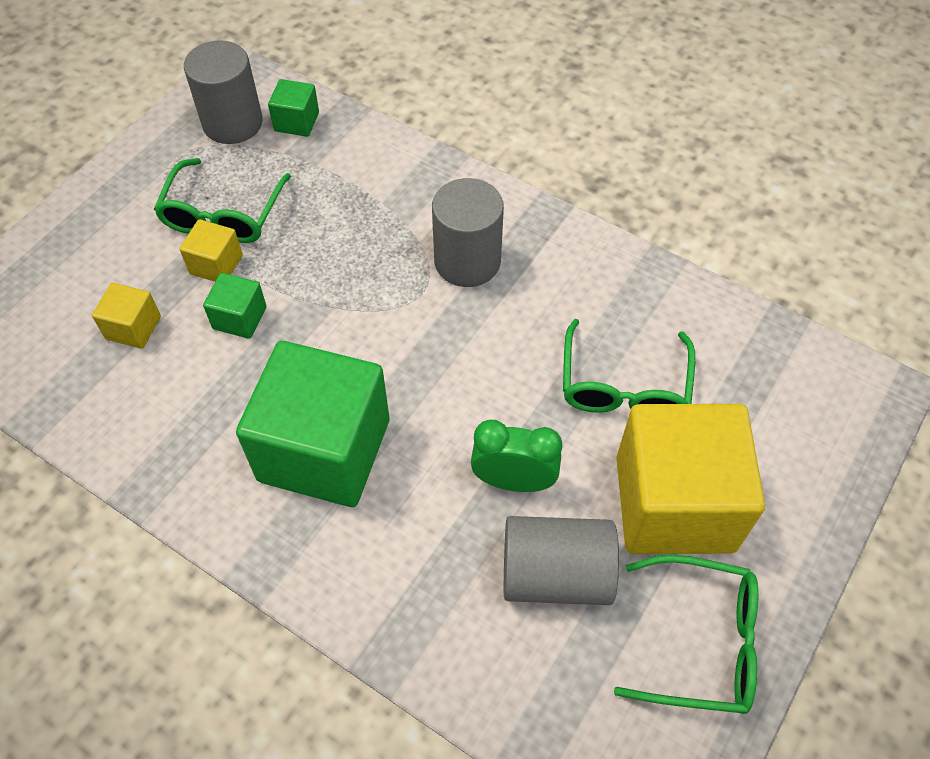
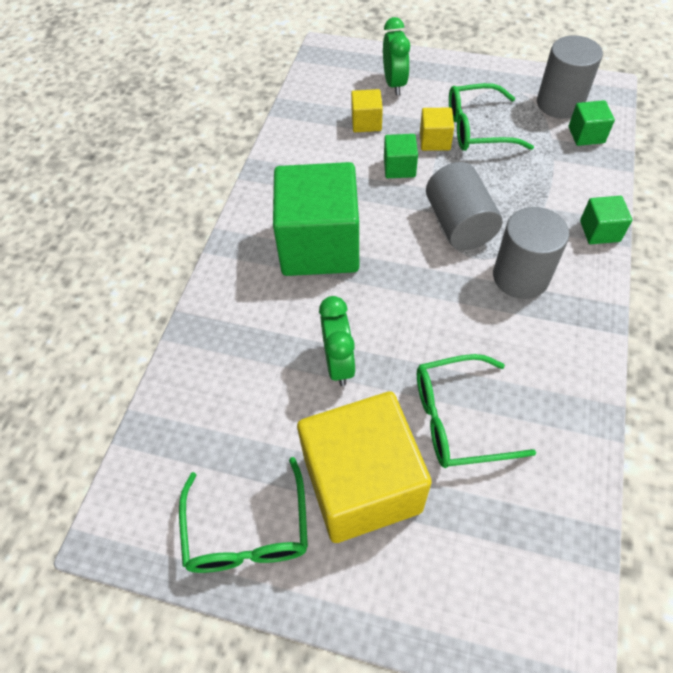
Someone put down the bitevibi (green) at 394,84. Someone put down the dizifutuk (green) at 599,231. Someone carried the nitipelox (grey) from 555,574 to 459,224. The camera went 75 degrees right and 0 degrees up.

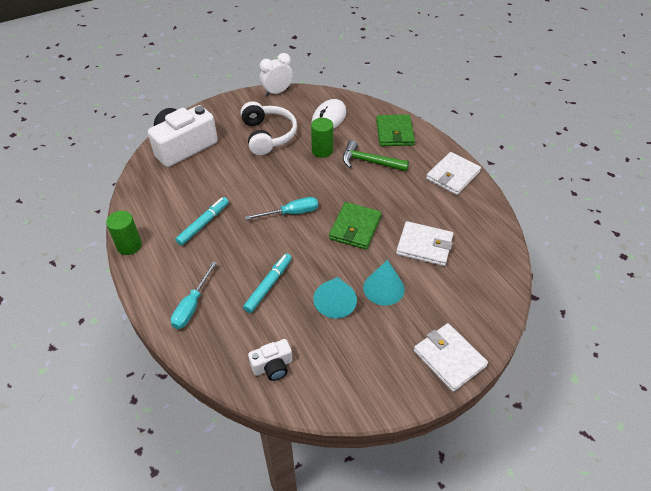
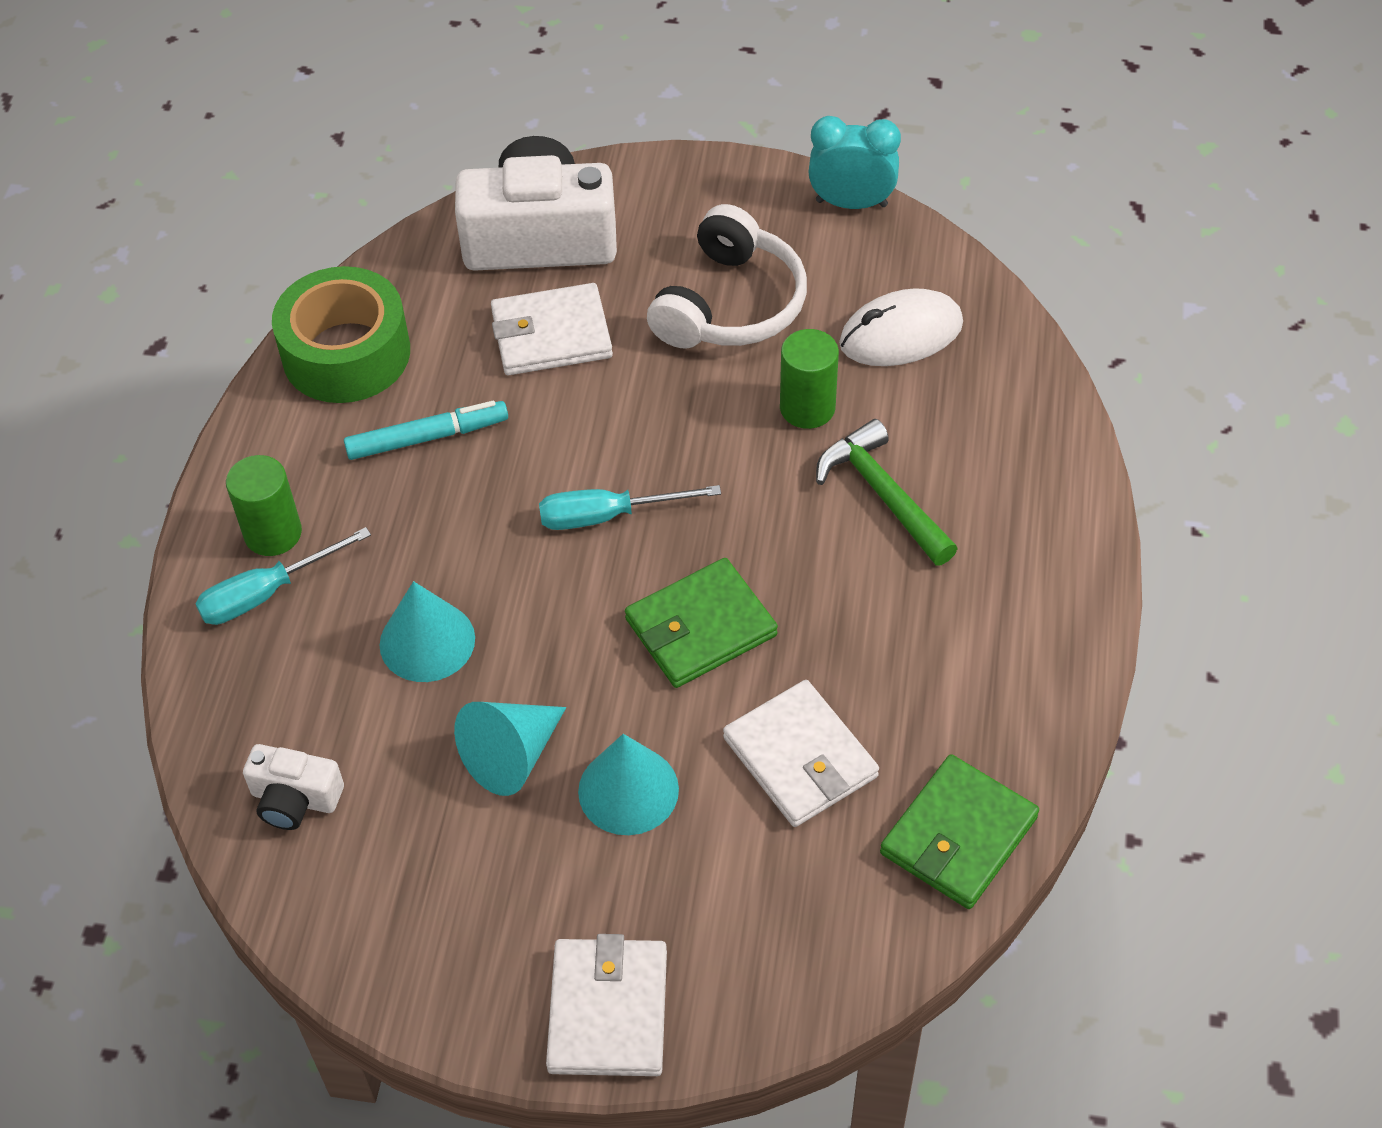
Someone put down the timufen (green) at 346,353. Someone carried the nitipelox (green) from 129,246 to 273,533. Someone carried the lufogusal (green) from 394,133 to 958,835. Someone carried the lufogusal (white) from 453,175 to 551,335. Someone swapped the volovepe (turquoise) at 268,285 for the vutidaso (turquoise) at 427,641. Someone repainted the bitevibi (white) at 277,92, which became the bitevibi (turquoise) at 851,203. Someone rotated the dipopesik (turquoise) at 291,213 by 150 degrees clockwise. The camera went 40 degrees right and 5 degrees up.

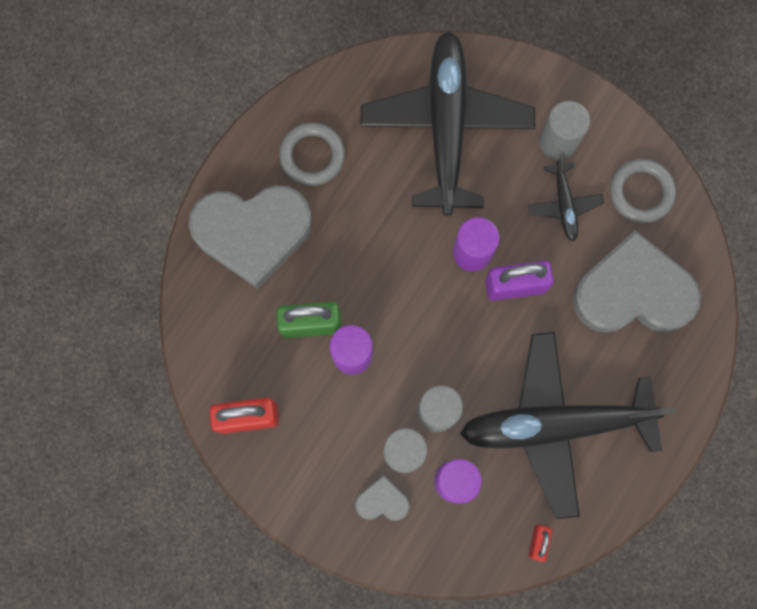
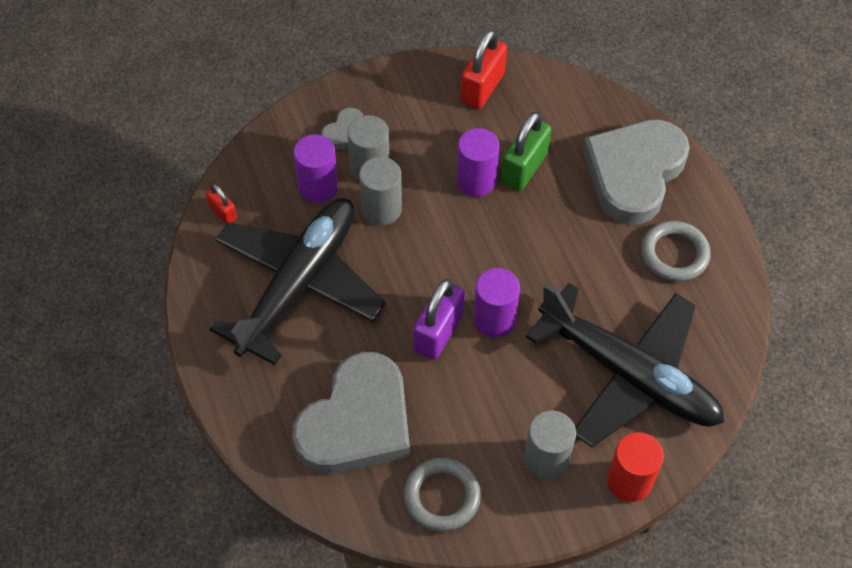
Someone took away the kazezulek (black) at 564,204. Someone put down the nitipelox (red) at 629,481. The camera went 125 degrees right and 20 degrees down.

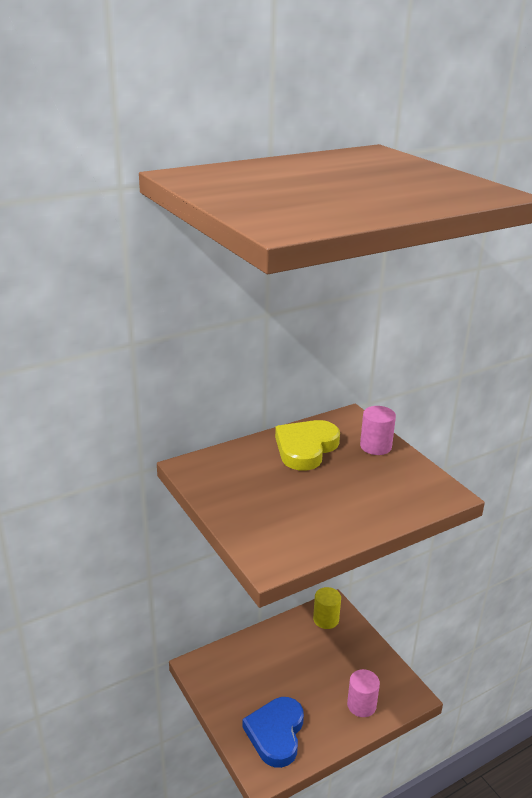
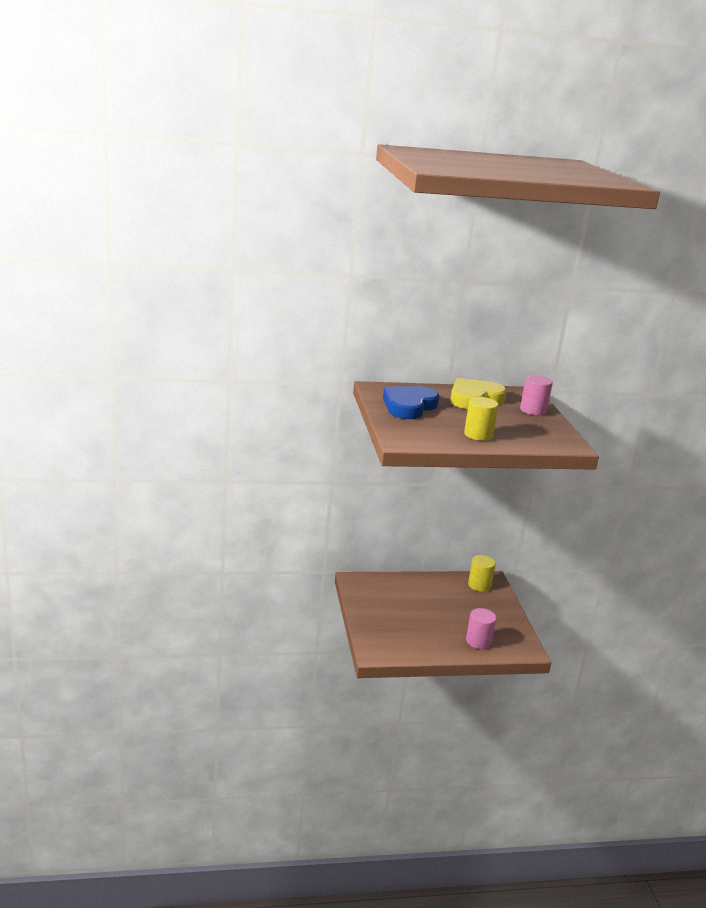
Someone put down the nitipelox (yellow) at 478,434. Someone carried the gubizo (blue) from 276,733 to 409,406. The camera went 20 degrees right and 5 degrees down.

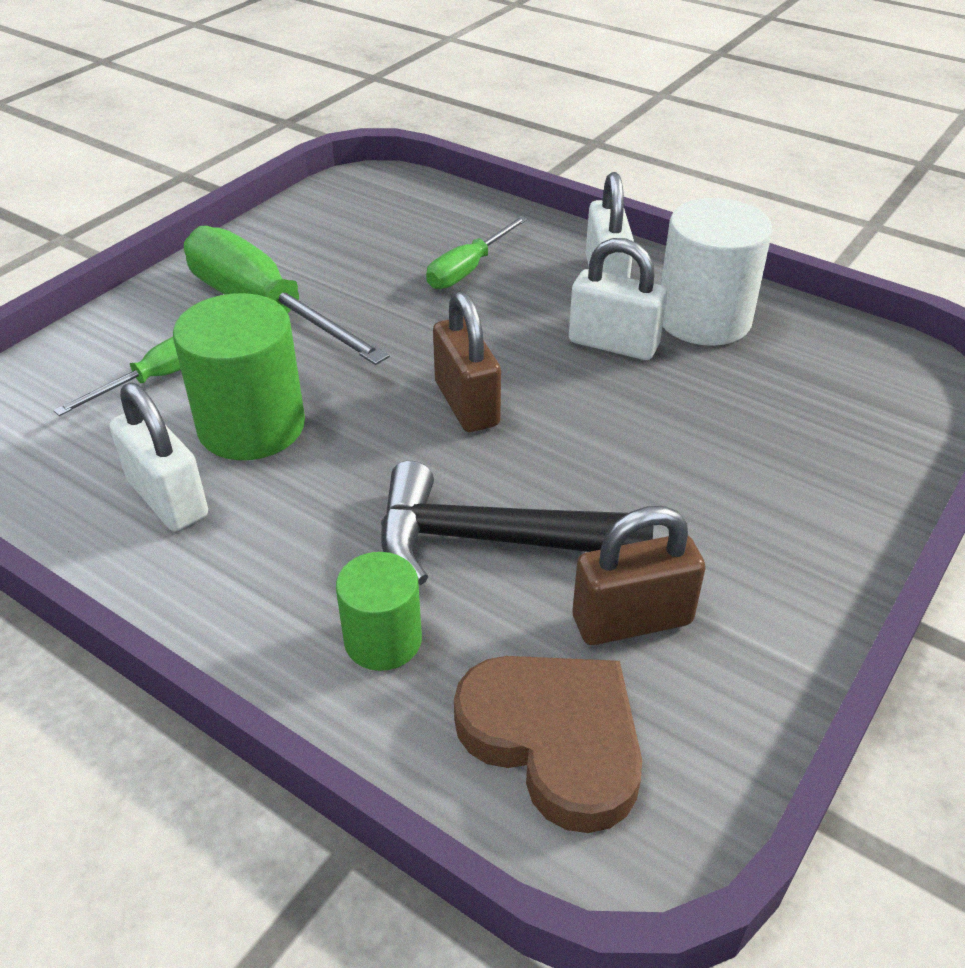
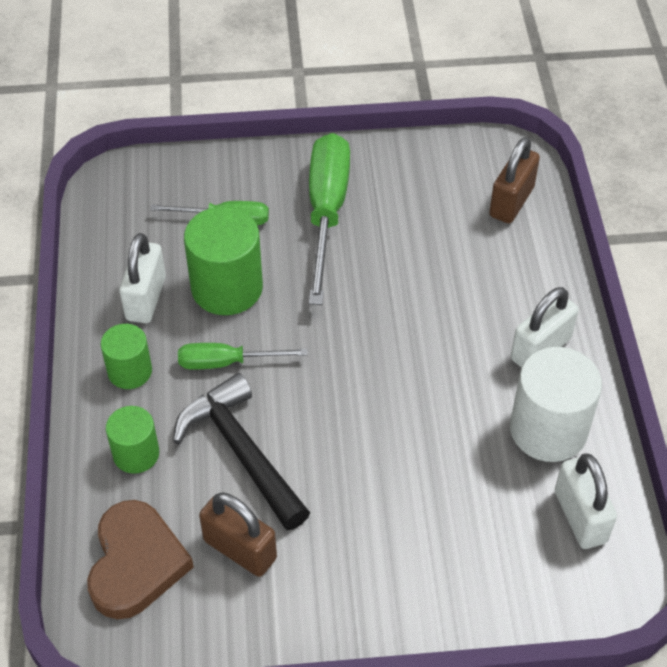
Someone put down the nitipelox (green) at 130,371. Someone carried the dipopesik (green) from 468,269 to 226,362. Someone carried the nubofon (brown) from 466,404 to 511,202. Someone carried the nubofon (white) from 613,344 to 580,517. The camera went 50 degrees right and 10 degrees up.

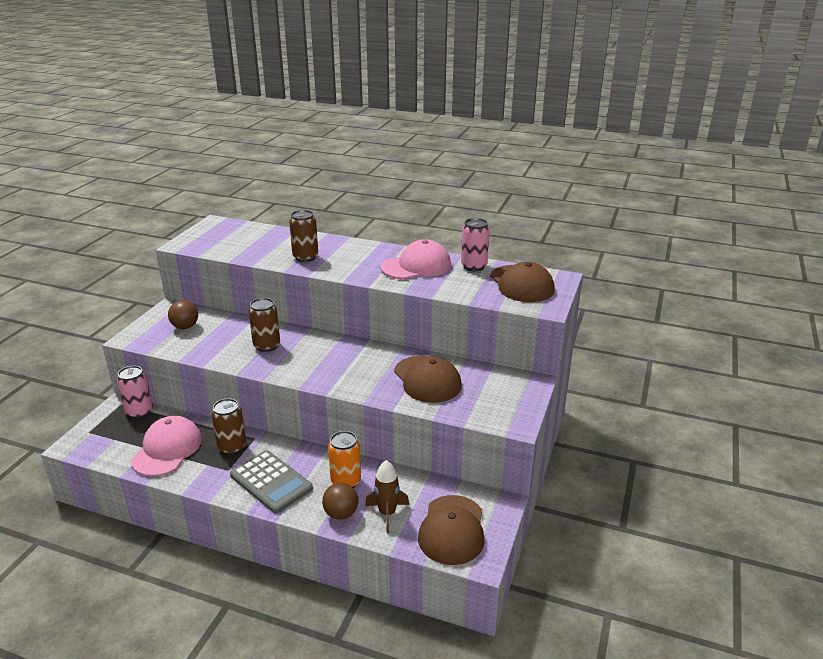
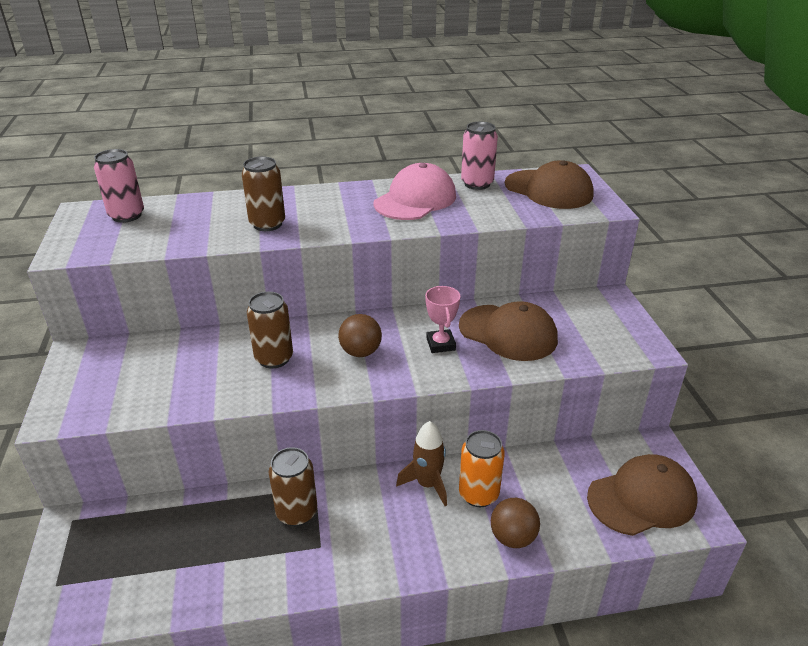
Someone took away the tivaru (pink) at 167,449. Someone took away the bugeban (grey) at 271,482. Someone put down the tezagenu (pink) at 440,344. Someone carried the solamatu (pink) from 139,412 to 127,216. Someone carried the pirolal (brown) from 185,327 to 360,352. Someone carried the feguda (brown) from 387,513 to 427,484. Someone rotated the tivaru (brown) at 452,530 by 90 degrees counterclockwise. The camera went 30 degrees left and 5 degrees up.

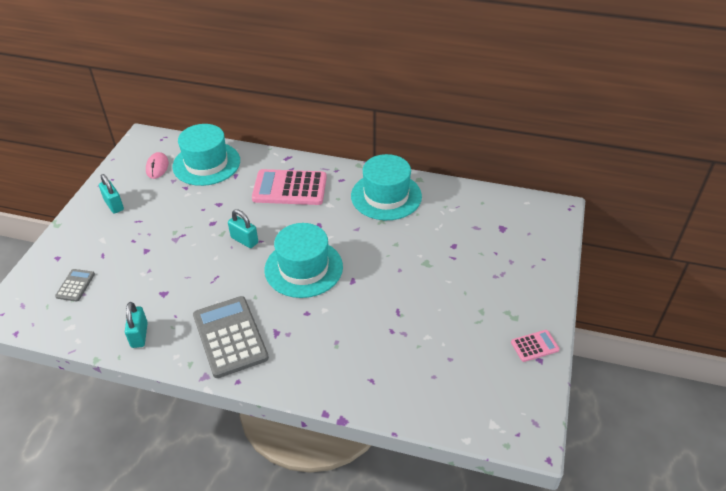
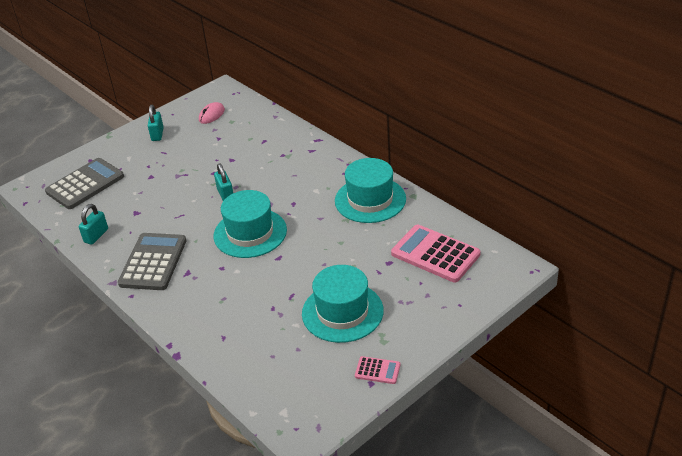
Someone carried the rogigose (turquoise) from 206,163 to 342,312. Someone carried the bugeban (pink) from 290,188 to 435,254. Someone scaled the bugeban (grey) at 75,285 by 2.10. The camera went 35 degrees right and 5 degrees down.

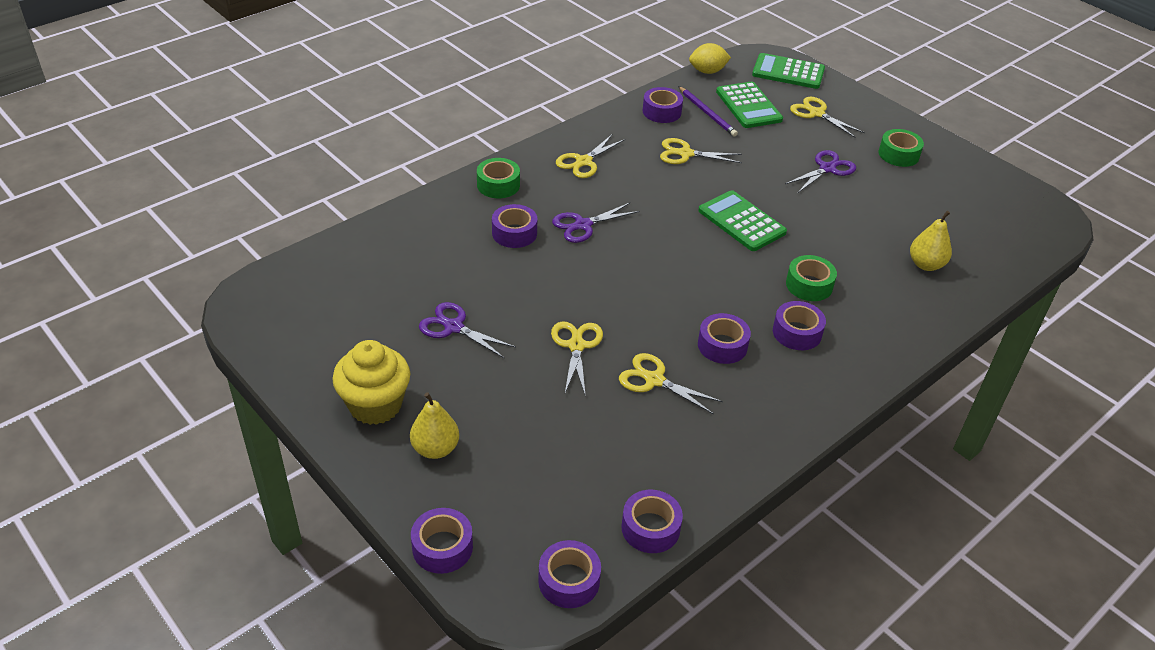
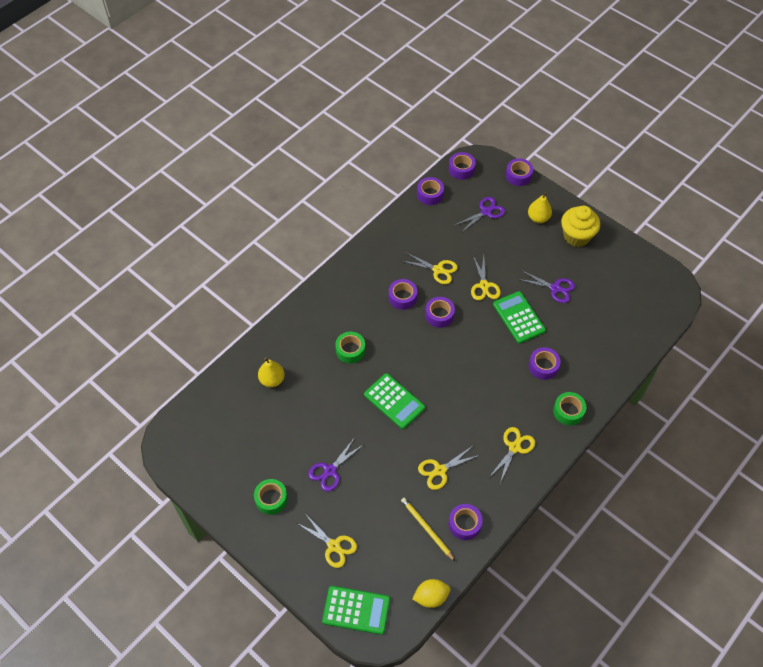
Someone carried the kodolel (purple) from 582,225 to 486,212. Someone carried the bugeban (green) from 748,106 to 519,317. Someone carried the timufen (purple) from 797,332 to 439,315. Someone repainted the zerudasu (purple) at 707,113, which became the zerudasu (yellow) at 426,529. Someone rotated the kodolel (yellow) at 685,154 by 150 degrees clockwise. The camera went 175 degrees right and 15 degrees up.

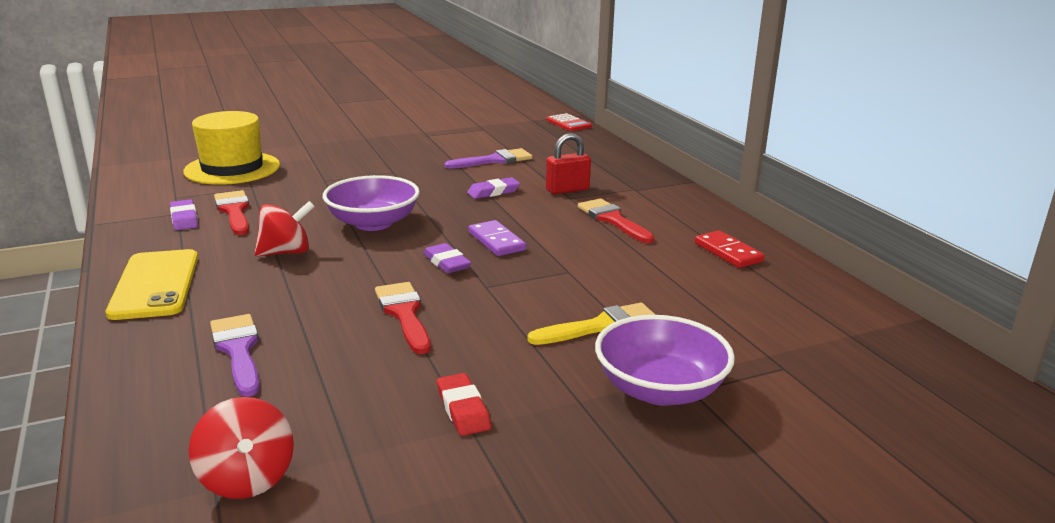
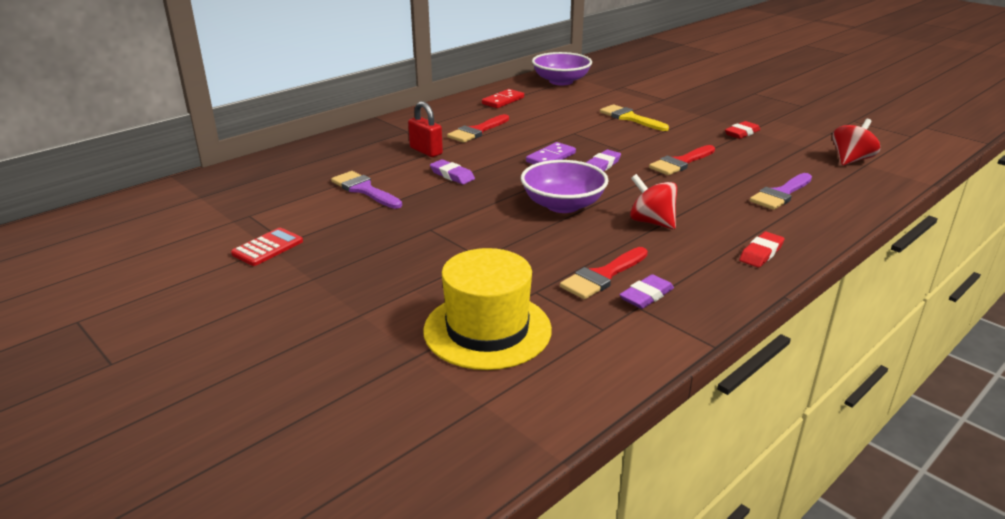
Someone carried the bugeban (red) from 568,123 to 267,247. Someone carried the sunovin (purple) from 660,389 to 561,81. Someone swapped the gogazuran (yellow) at 155,285 for the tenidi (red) at 761,253. The camera went 110 degrees left and 5 degrees up.

